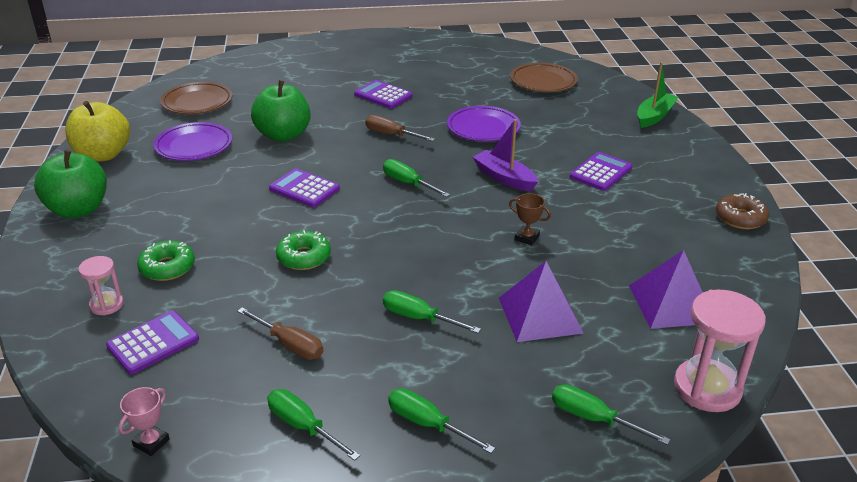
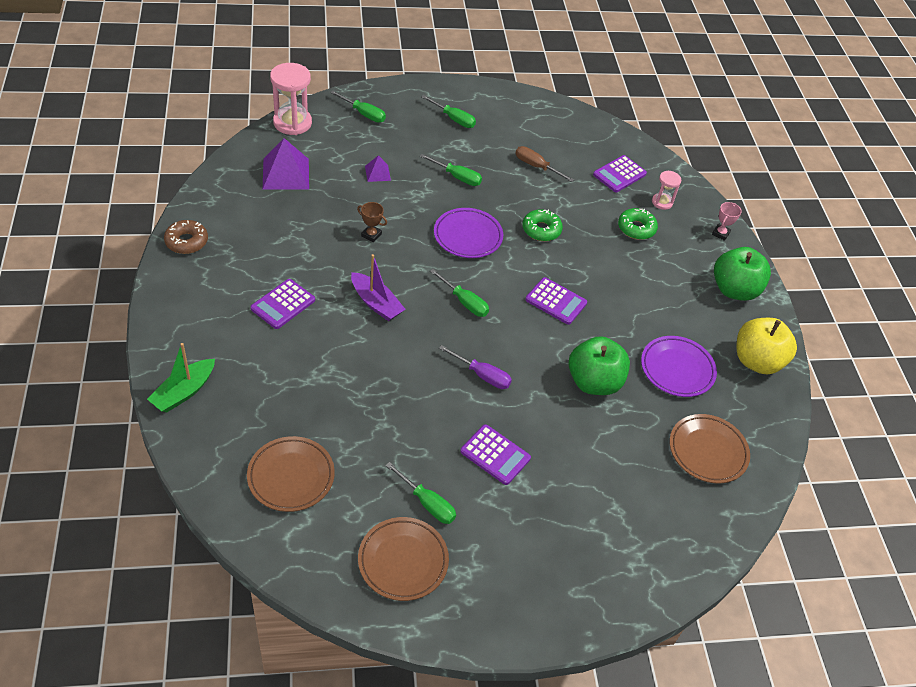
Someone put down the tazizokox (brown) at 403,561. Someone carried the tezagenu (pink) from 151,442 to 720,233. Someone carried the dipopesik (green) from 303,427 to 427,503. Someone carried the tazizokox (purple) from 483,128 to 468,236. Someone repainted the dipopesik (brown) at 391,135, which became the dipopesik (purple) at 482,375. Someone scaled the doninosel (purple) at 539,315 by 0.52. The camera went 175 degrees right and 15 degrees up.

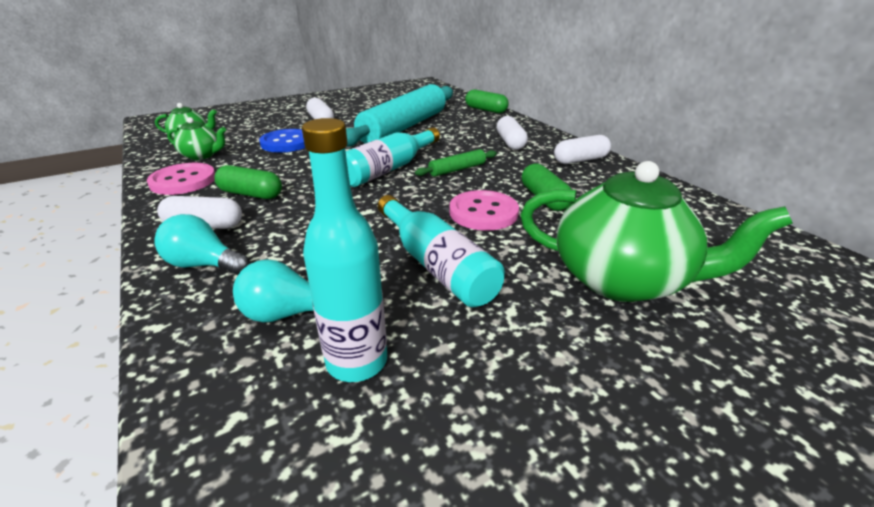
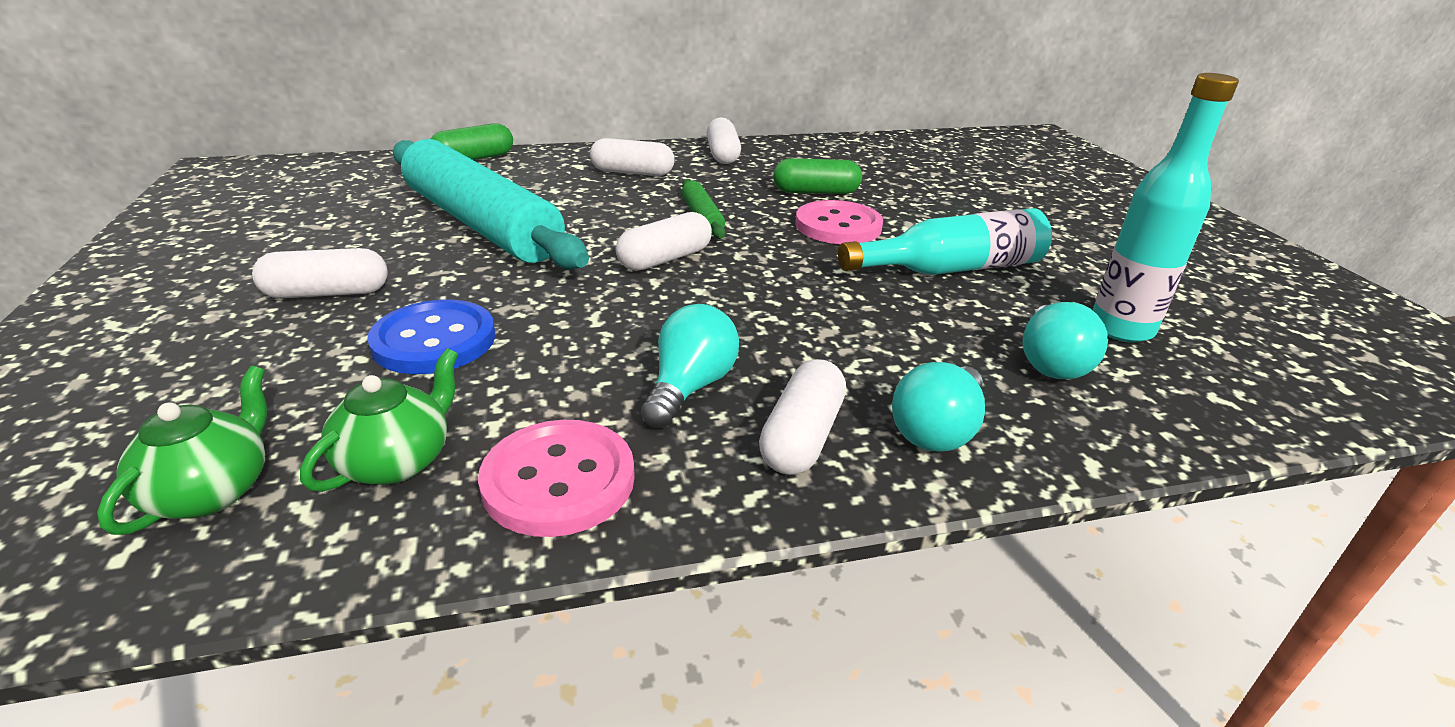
Someone took away the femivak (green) at 622,279. Someone swapped the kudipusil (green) at 251,194 for the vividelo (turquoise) at 690,387. Someone swapped the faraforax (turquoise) at 389,169 for the kudipusil (white) at 665,259. The camera went 75 degrees left and 0 degrees up.

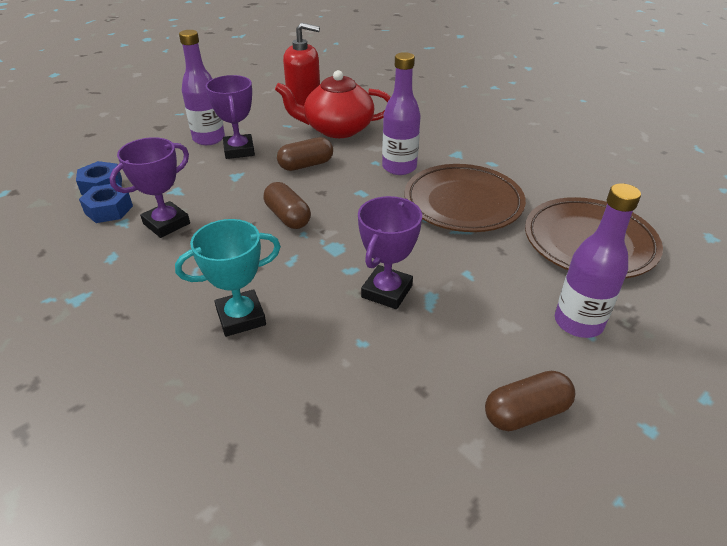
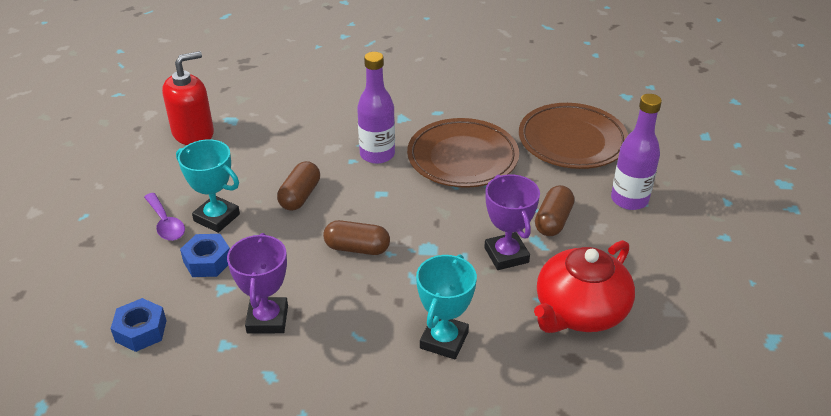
Someone carried the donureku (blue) from 109,209 to 207,261. Someone carried the femivak (red) from 337,129 to 580,311. Someone carried the kudipusil (brown) from 526,413 to 553,221. Someone swapped the faraforax (purple) at 209,139 for the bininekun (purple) at 166,224. Someone repainted the tezagenu (purple) at 239,150, which became the tezagenu (turquoise) at 217,217. The camera went 45 degrees left and 0 degrees up.

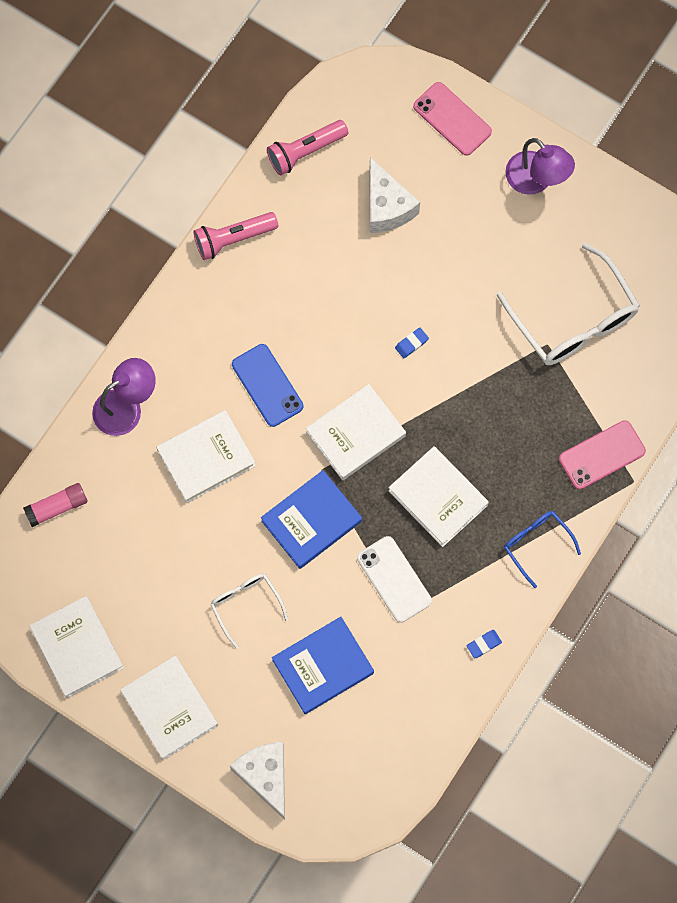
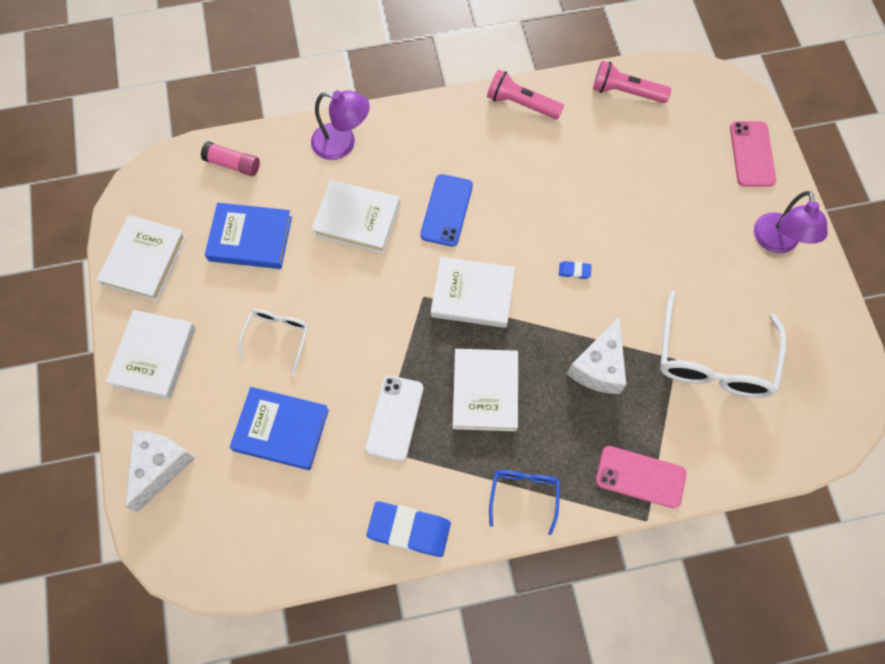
Someone carried the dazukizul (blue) from 311,521 to 250,239. Someone carried the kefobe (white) from 387,207 to 599,366. Someone scaled the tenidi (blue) at 484,644 by 2.23. The camera went 45 degrees right and 5 degrees down.

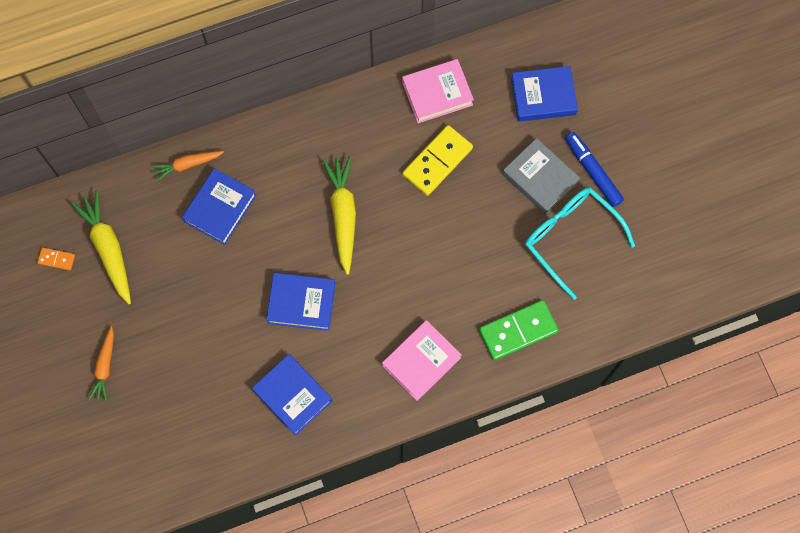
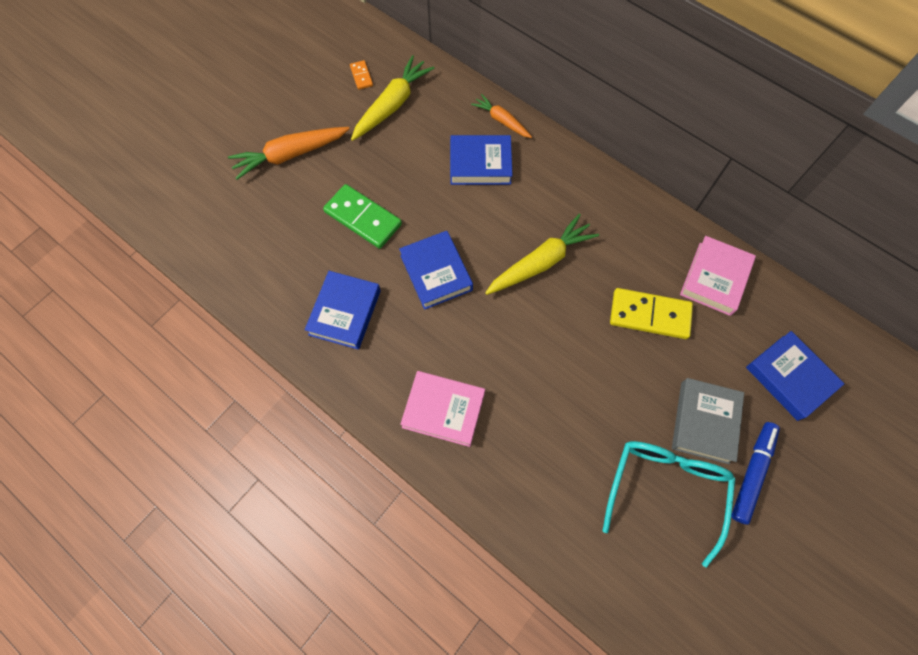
Someone carried the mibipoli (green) from 518,331 to 363,218. Someone rotated the dazukizul (pink) at 437,93 by 75 degrees clockwise. Someone scaled the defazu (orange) at 105,367 by 1.66. The camera went 60 degrees right and 5 degrees down.

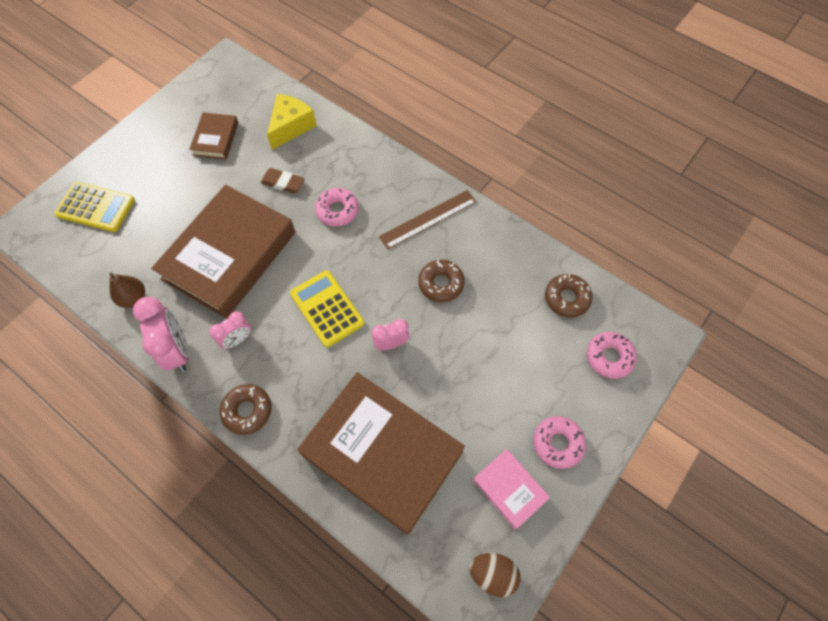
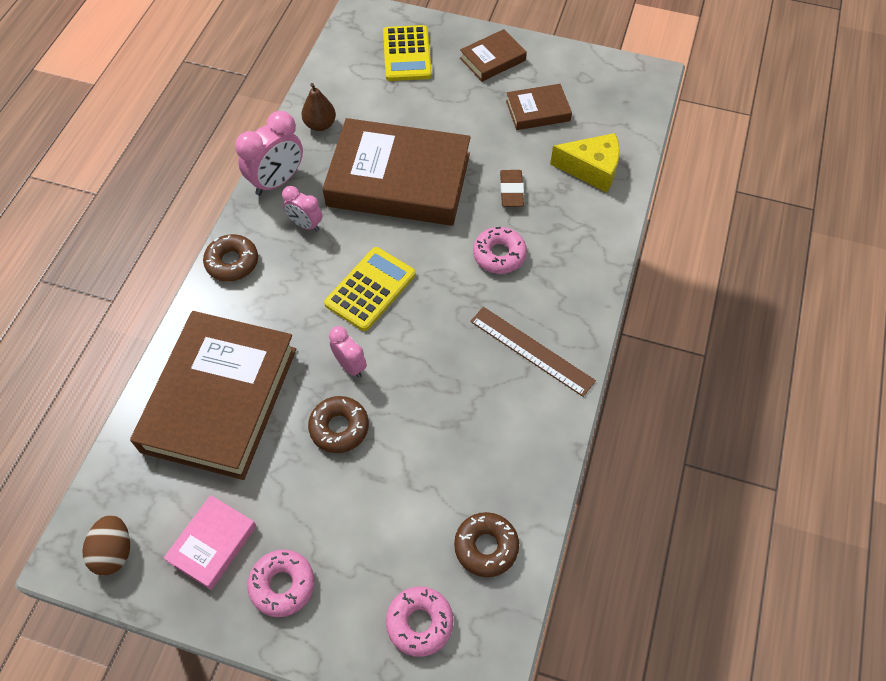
Someone put down the dazukizul (brown) at 492,59. Someone carried the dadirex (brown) from 441,284 to 339,428. The camera went 70 degrees right and 5 degrees down.

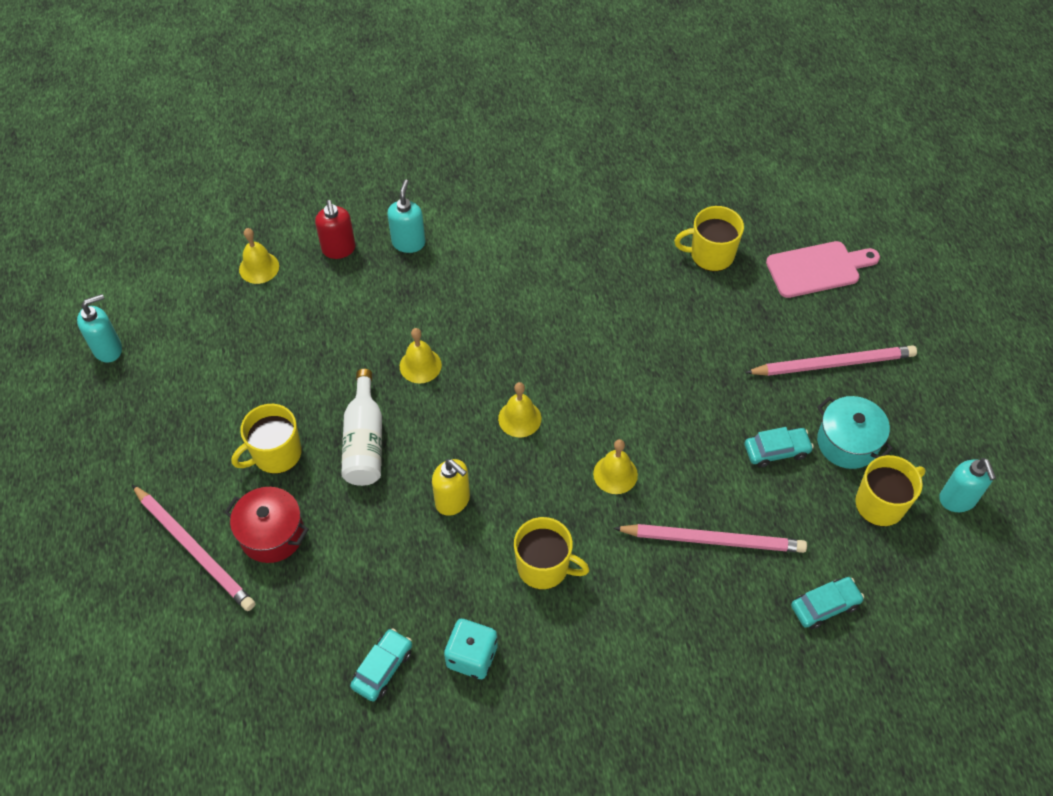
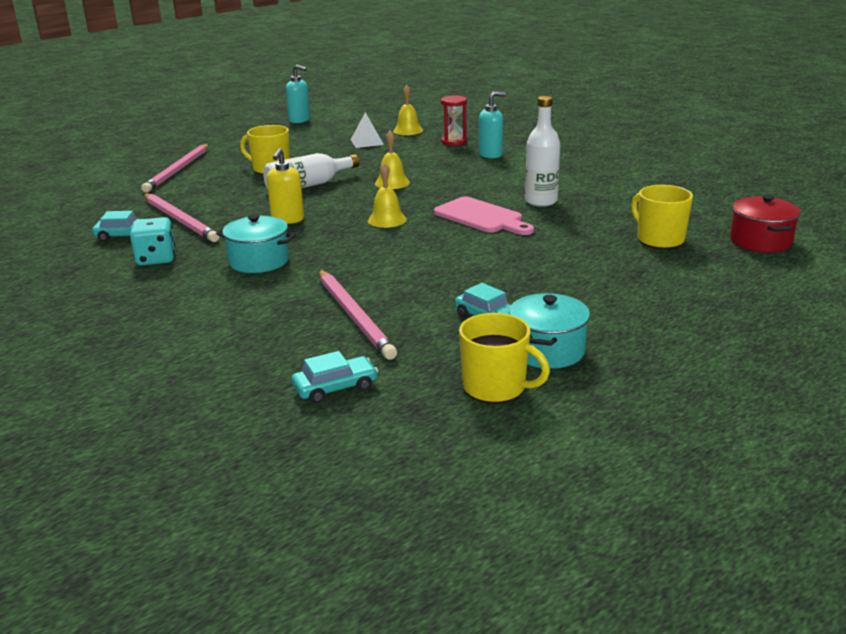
Someone took away the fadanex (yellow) at 615,474. Someone took away the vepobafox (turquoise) at 957,500. Someone put down the doninosel (white) at 366,142. Someone put down the faraforax (white) at 541,201. Someone carried the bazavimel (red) from 272,534 to 760,241. Someone carried the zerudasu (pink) from 832,364 to 180,220. Someone carried the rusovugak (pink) from 817,269 to 481,217. Someone swapped the vepobafox (red) at 339,249 for the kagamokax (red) at 454,142. Someone swapped the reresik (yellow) at 544,567 for the bazavimel (turquoise) at 259,261. Someone rotated the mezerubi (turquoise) at 825,606 by 60 degrees counterclockwise. The camera went 60 degrees right and 30 degrees down.

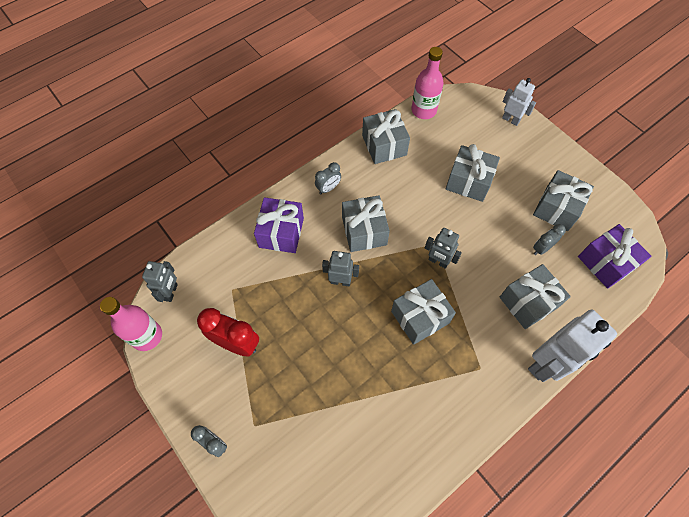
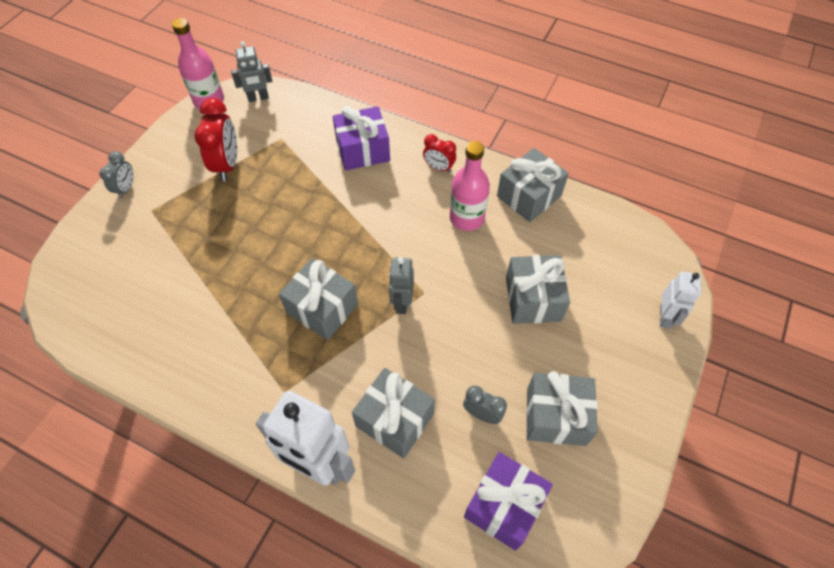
Someone took away the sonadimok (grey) at 340,281. Someone took away the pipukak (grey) at 364,231. Someone carried the faraforax (pink) from 423,110 to 466,218. Someone repainted the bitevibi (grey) at 328,188, which became the bitevibi (red) at 439,167. The camera went 65 degrees right and 5 degrees down.

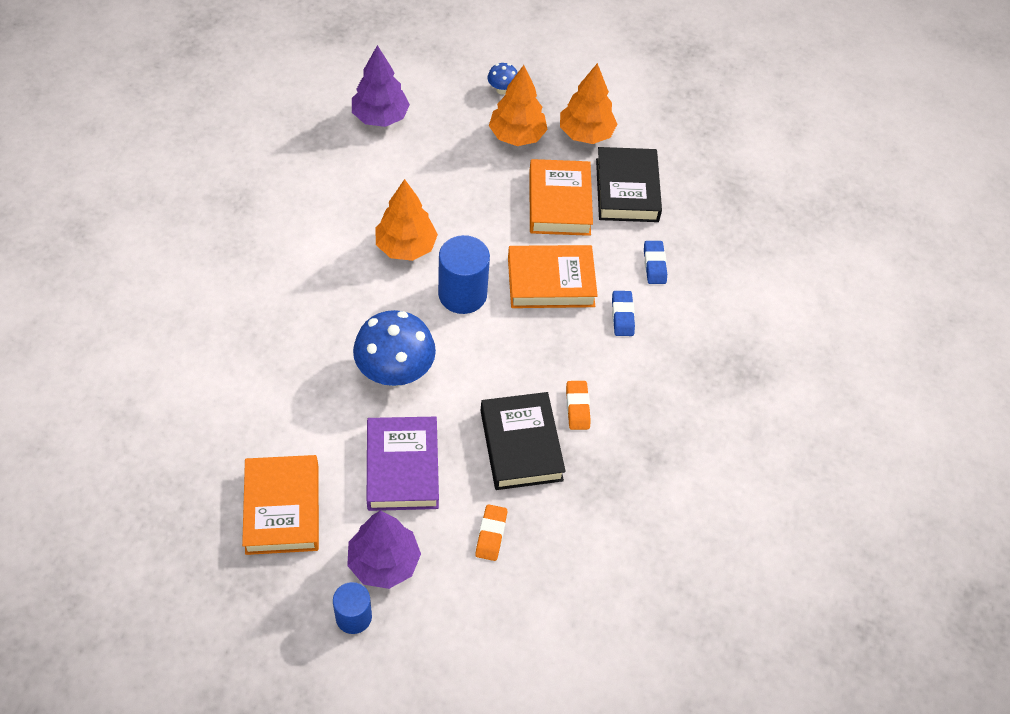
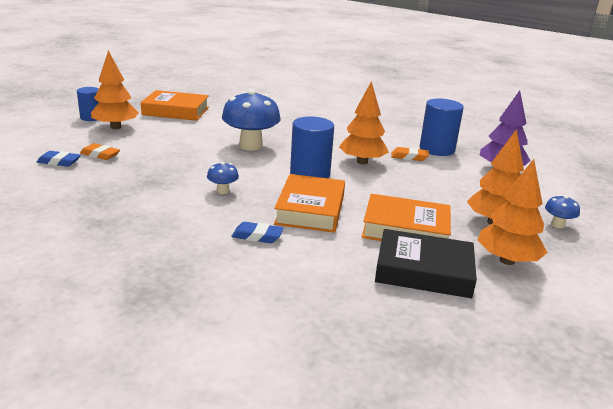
Someone took away the dazukizul (purple) at 402,468. Someone took away the dazukizul (black) at 521,445. Someone put down the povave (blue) at 223,191. Someone put down the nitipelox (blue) at 437,149. Someone carried the tenidi (orange) from 577,407 to 409,157. Someone carried the tenidi (blue) from 654,265 to 59,162. Someone repainted the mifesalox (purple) at 384,562, which became the mifesalox (orange) at 116,127. The camera went 105 degrees right and 30 degrees down.

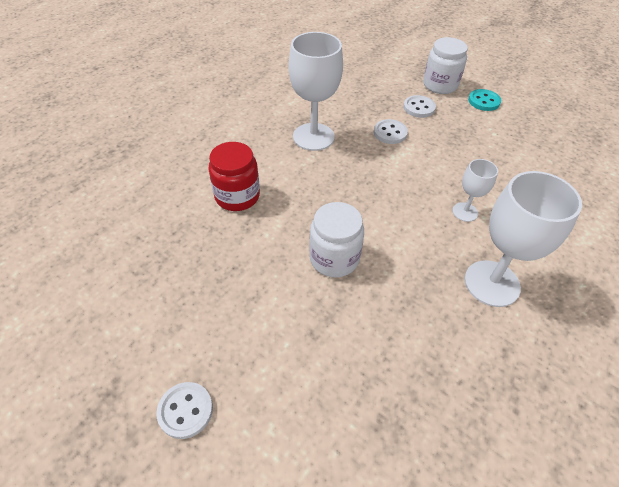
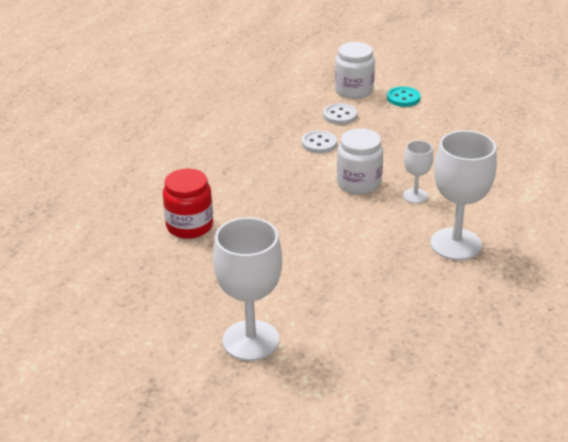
Someone took away the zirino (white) at 185,410. Someone carried the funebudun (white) from 313,137 to 250,340. Someone carried the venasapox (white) from 334,258 to 359,183. The camera went 15 degrees left and 15 degrees down.

